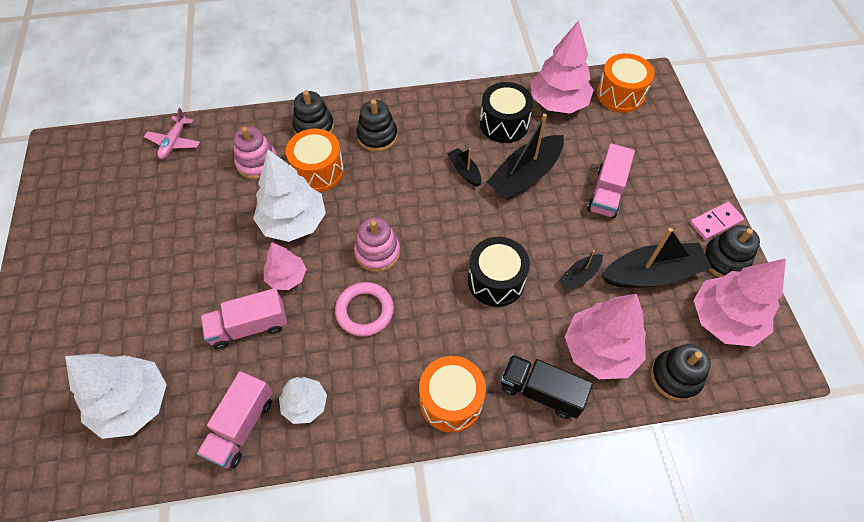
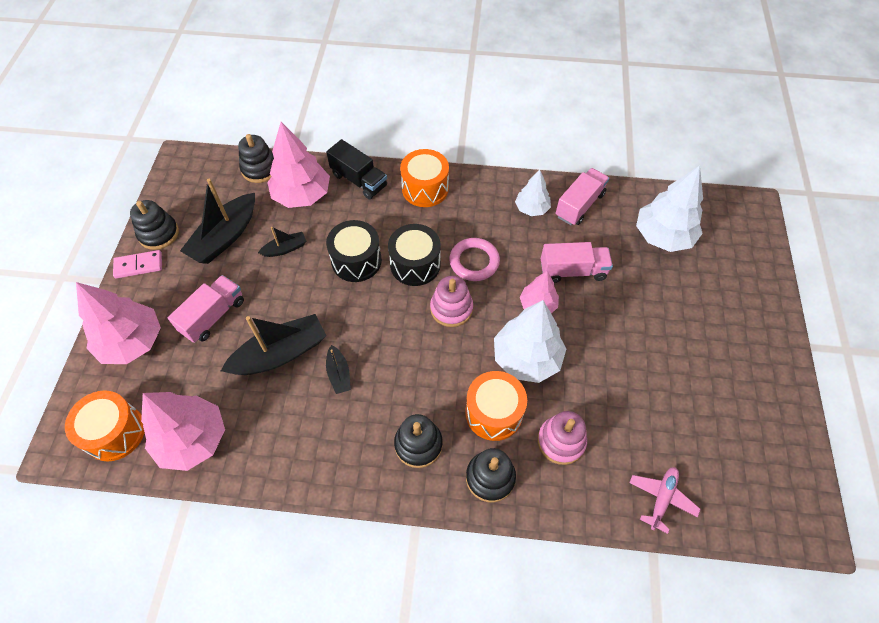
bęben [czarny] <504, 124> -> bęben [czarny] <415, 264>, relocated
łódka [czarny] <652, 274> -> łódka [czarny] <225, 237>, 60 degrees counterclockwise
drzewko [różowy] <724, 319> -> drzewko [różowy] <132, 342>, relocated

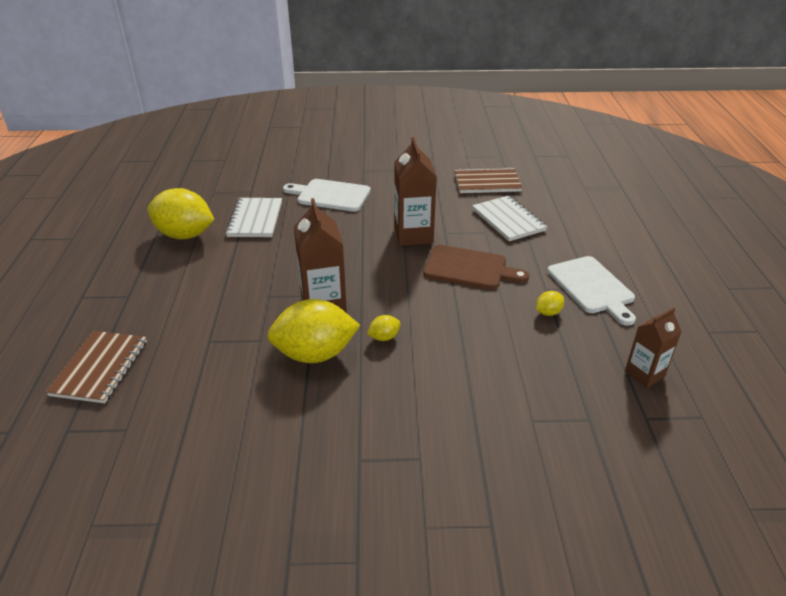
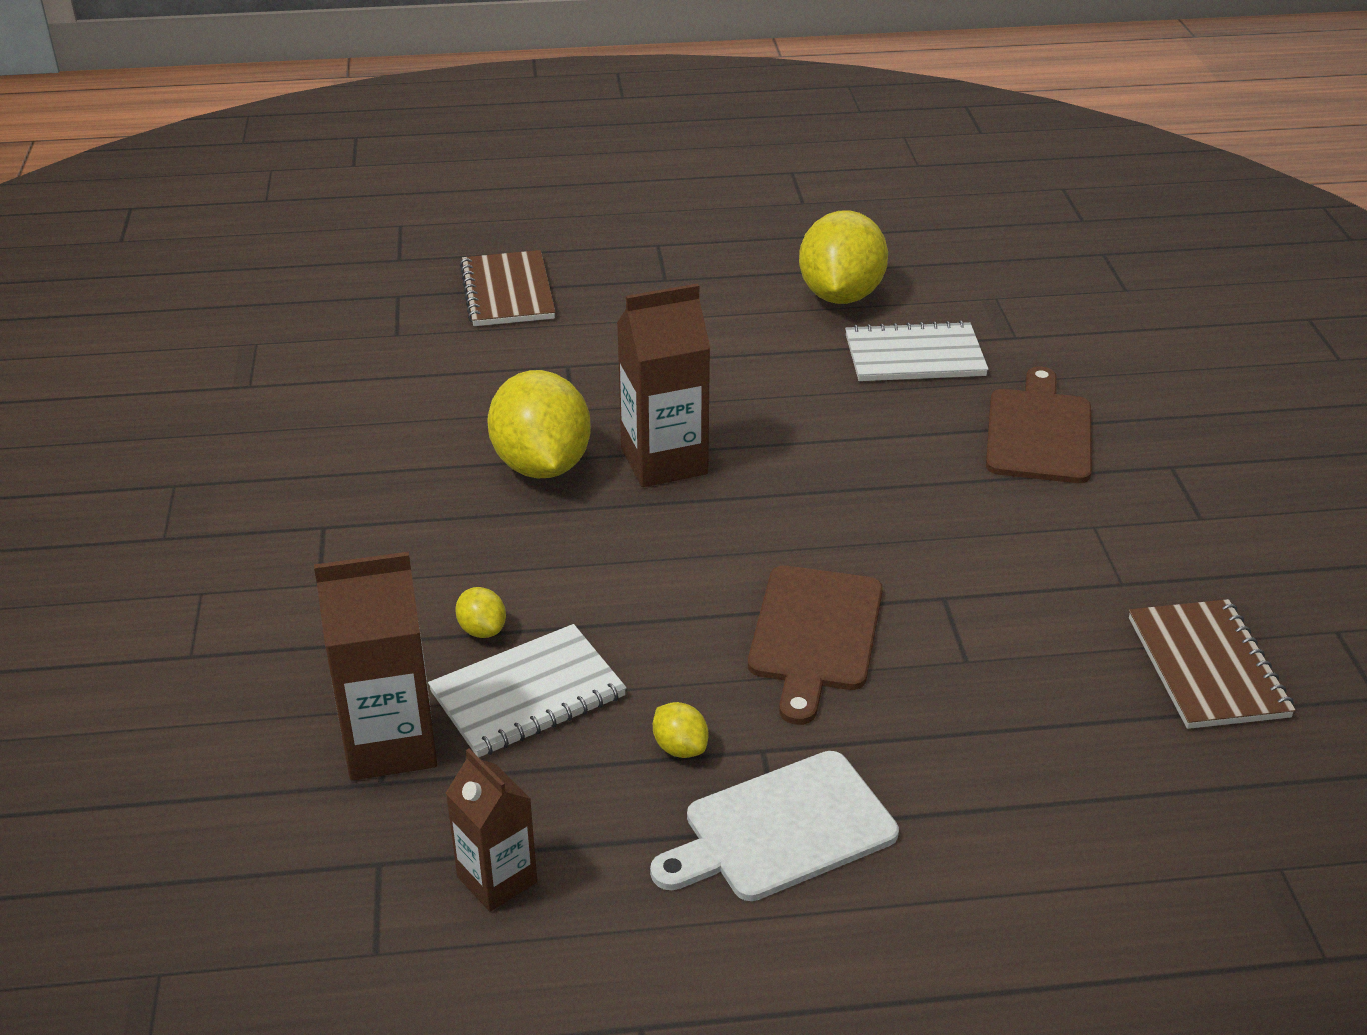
karton mleka [brązowy] <413, 235> -> karton mleka [brązowy] <390, 744>, relocated
deska do krojenia [biały] <330, 195> -> deska do krojenia [brązowy] <1039, 432>
zeszyt [biały] <508, 220> -> zeszyt [biały] <527, 694>, relocated
cytryna [żółty] <384, 337> -> cytryna [żółty] <482, 630>, relocated
zeszyt [brązowy] <100, 368> -> zeszyt [brązowy] <508, 292>, 75 degrees clockwise

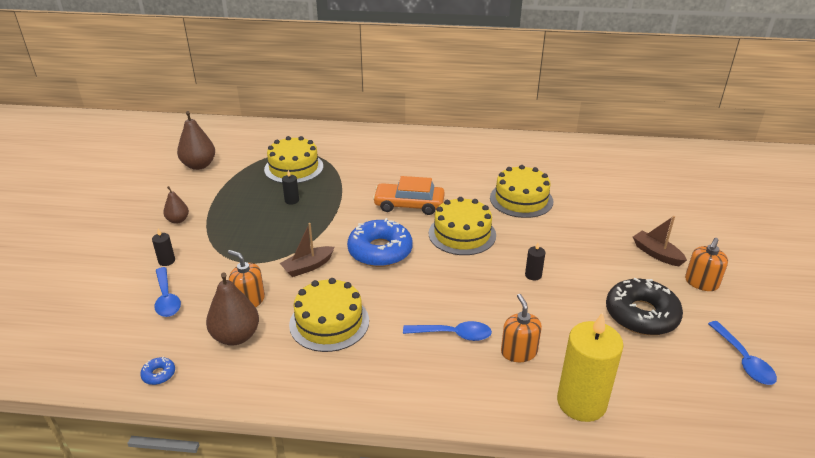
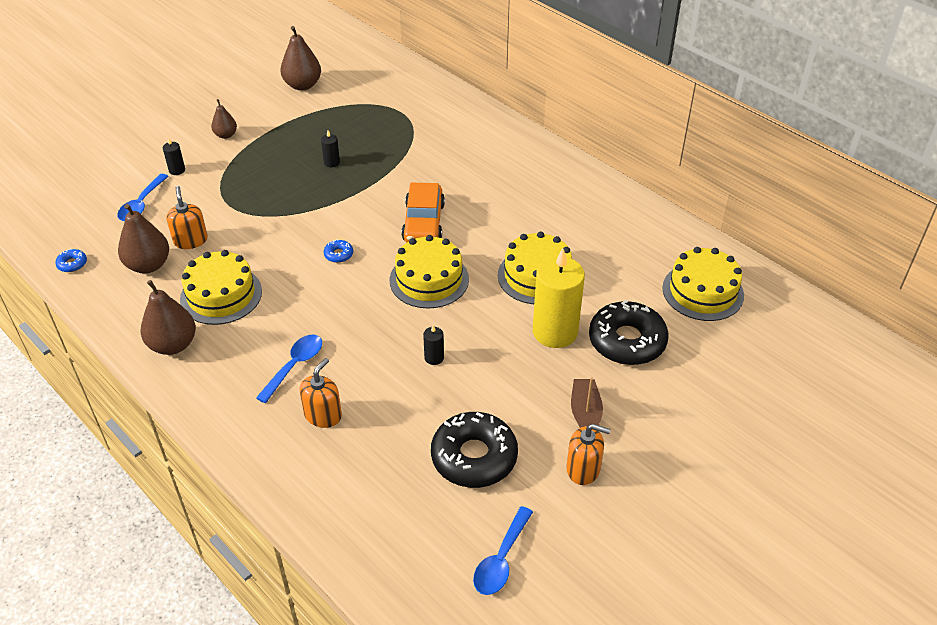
tort [żółty] <294, 168> -> tort [żółty] <702, 291>, relocated
samochód [pomarańczowy] <409, 205> -> samochód [pomarańczowy] <423, 222>, 135 degrees counterclockwise
donut [niebieski] <380, 251> -> donut [niebieski] <338, 254>, x0.41
łódka [brązowy] <308, 267> -> none
dozownik mydła [pomarańczowy] <701, 283> -> dozownik mydła [pomarańczowy] <583, 469>, 150 degrees counterclockwise
świeca [żółty] <581, 402> -> świeca [żółty] <555, 332>, relocated
łyżka [niebieski] <453, 334> -> łyżka [niebieski] <294, 366>, 105 degrees counterclockwise
none -> gruszka [brązowy] <173, 345>
none -> donut [czarny] <627, 341>

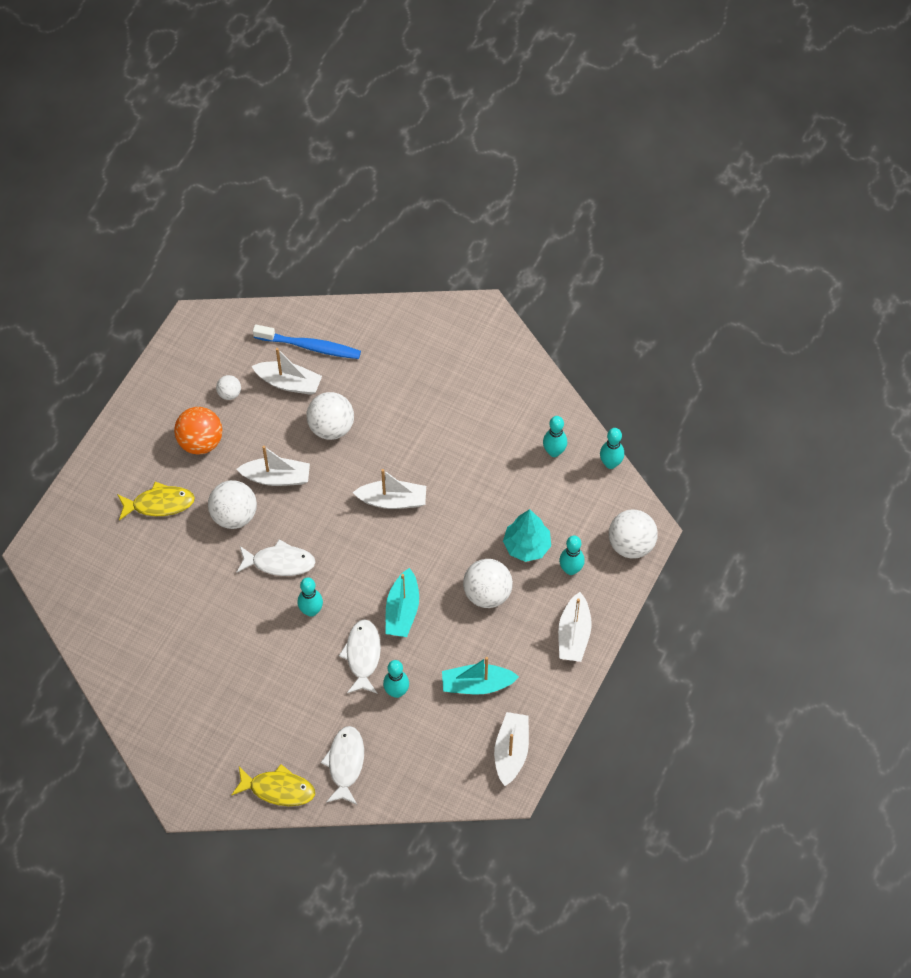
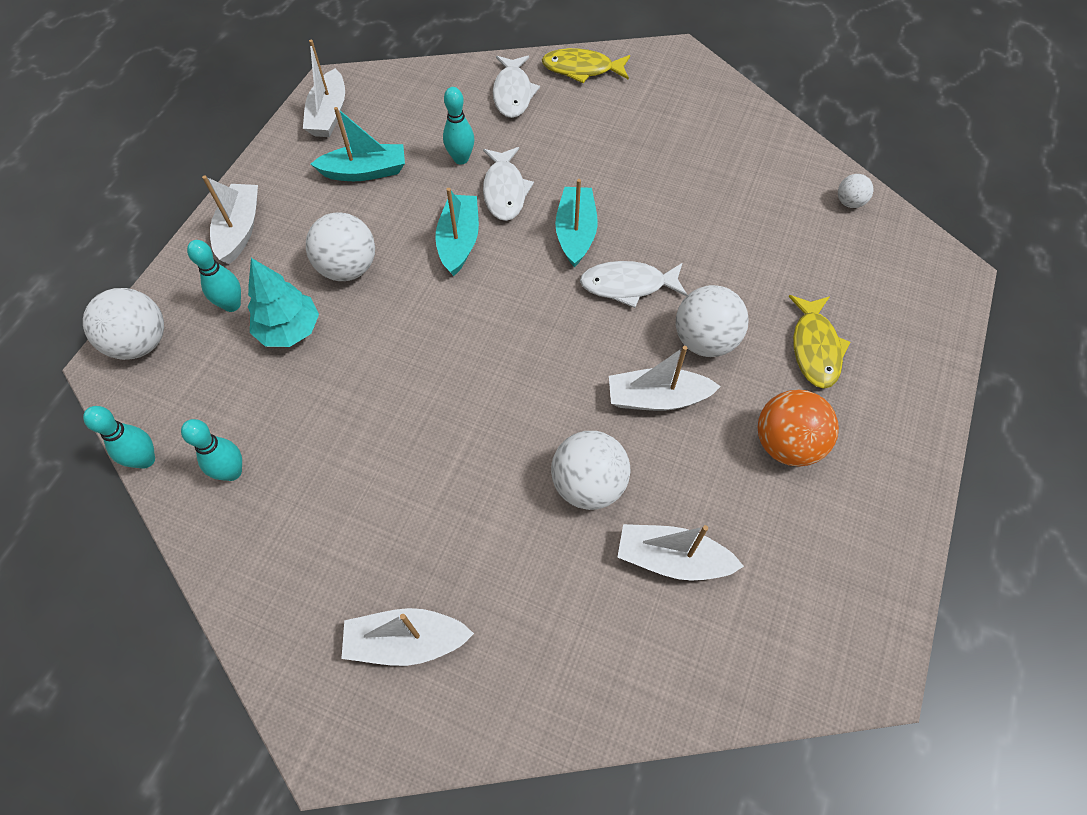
szczoteczka do zębów [niebieski] <310, 346> -> none
piłka [biały] <229, 393> -> piłka [biały] <849, 202>, relocated
łódka [biały] <392, 500> -> łódka [biały] <406, 641>, relocated
ryba [żółty] <159, 504> -> ryba [żółty] <815, 348>, 75 degrees counterclockwise
kręgiel [turkusowy] <311, 611> -> łódka [turkusowy] <575, 233>

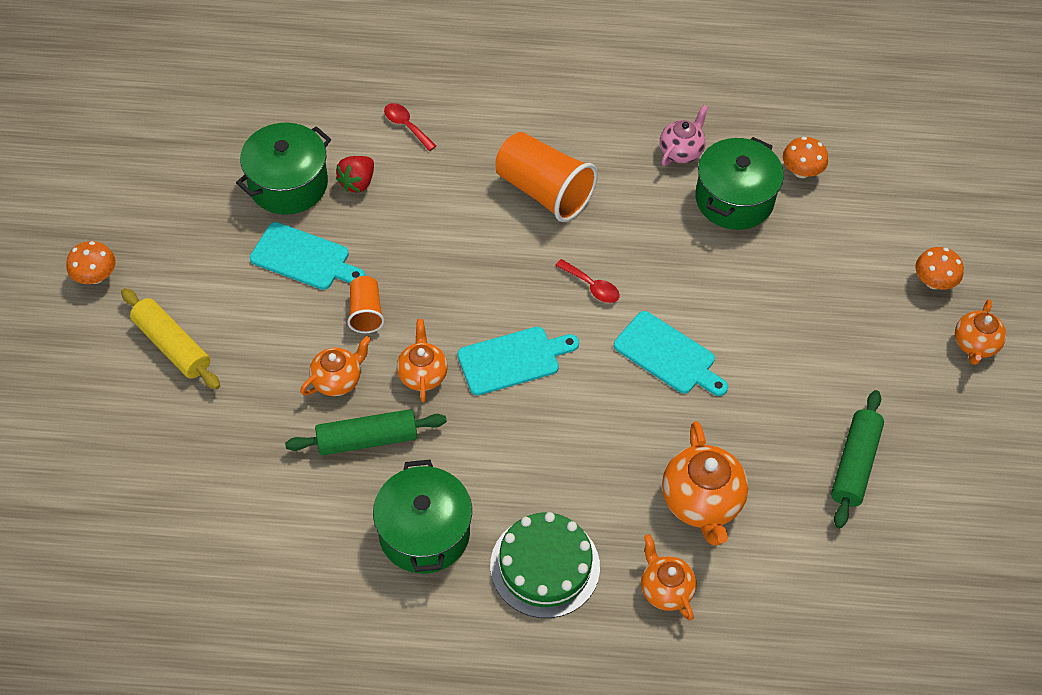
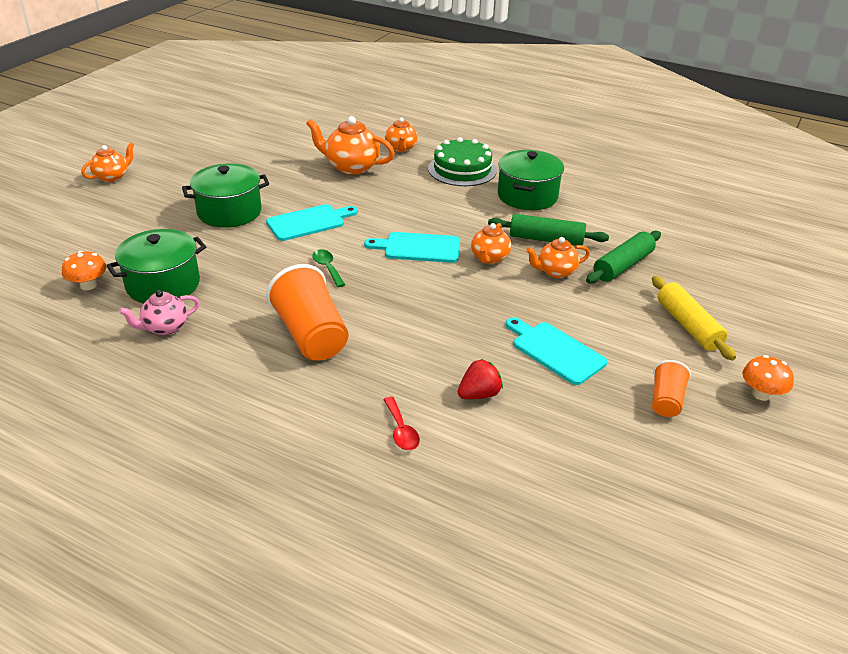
garnek [zielony] <288, 184> -> garnek [zielony] <229, 212>, relocated
grzyb [pomarańczowy] <933, 281> -> none
łyżka [czerwony] <592, 286> -> łyżka [zielony] <327, 268>
szklanka [pomarańczowy] <366, 312> -> szklanka [pomarańczowy] <666, 401>, relocated
deska do krojenia [turkusowy] <668, 355> -> deska do krojenia [turkusowy] <309, 222>, 90 degrees clockwise
wałek do ciasta [zielony] <854, 464> -> wałek do ciasta [zielony] <623, 266>, relocated
imbryk [pomarańczowy] <701, 502> -> imbryk [pomarańczowy] <351, 167>, 90 degrees counterclockwise

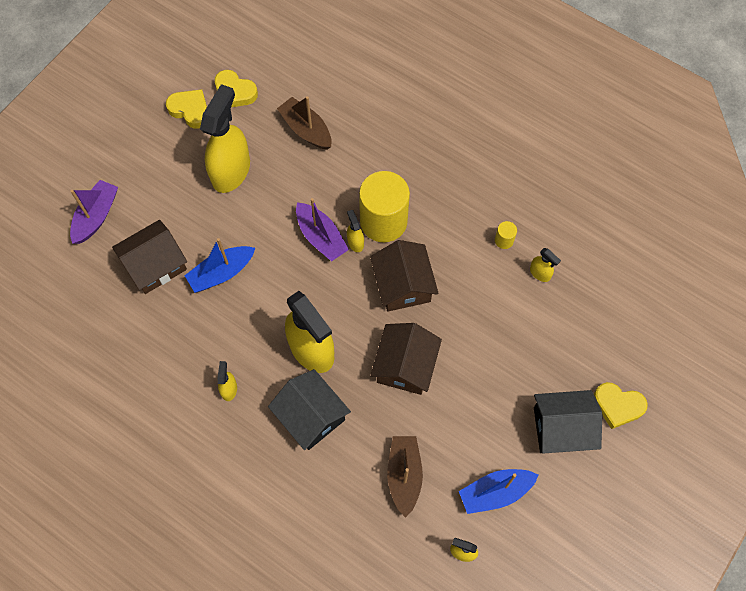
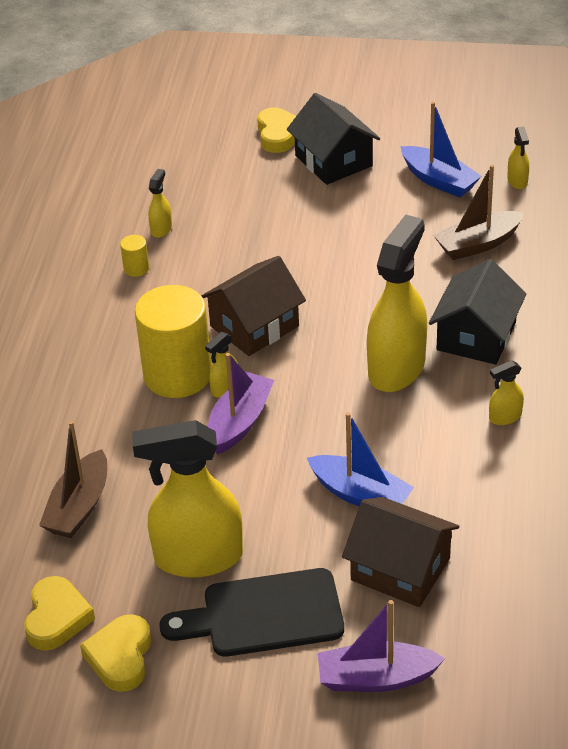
domek [brązowy] <405, 366> -> none
none -> deska do krojenia [czarny] <264, 614>

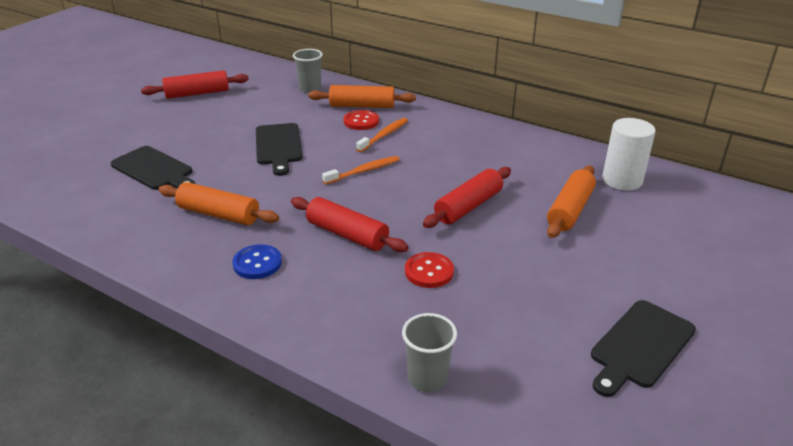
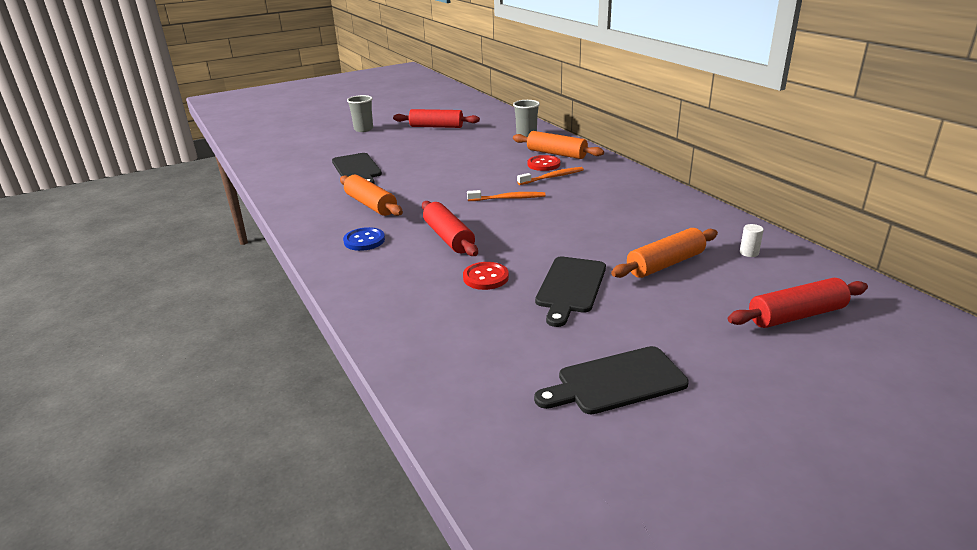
walec [biały] <622, 180> -> walec [biały] <749, 253>, x0.43
deska do krojenia [czarny] <278, 146> -> deska do krojenia [czarny] <570, 287>, relocated
wałek do ciasta [czerwony] <468, 206> -> wałek do ciasta [czerwony] <796, 315>, relocated
szklanka [szary] <427, 378> -> szklanka [szary] <363, 129>, relocated

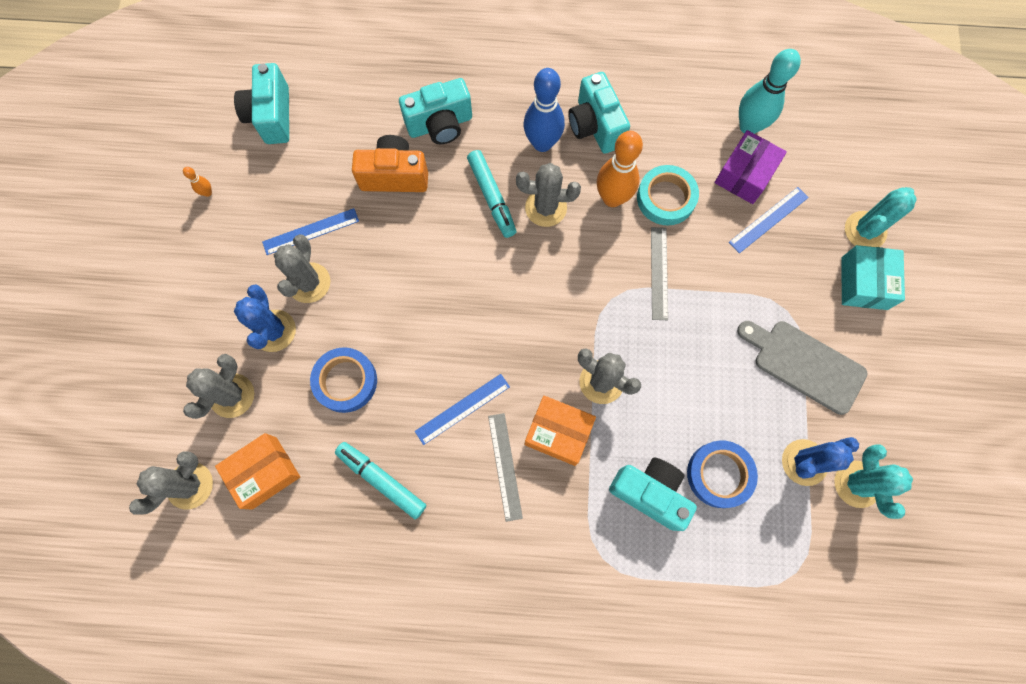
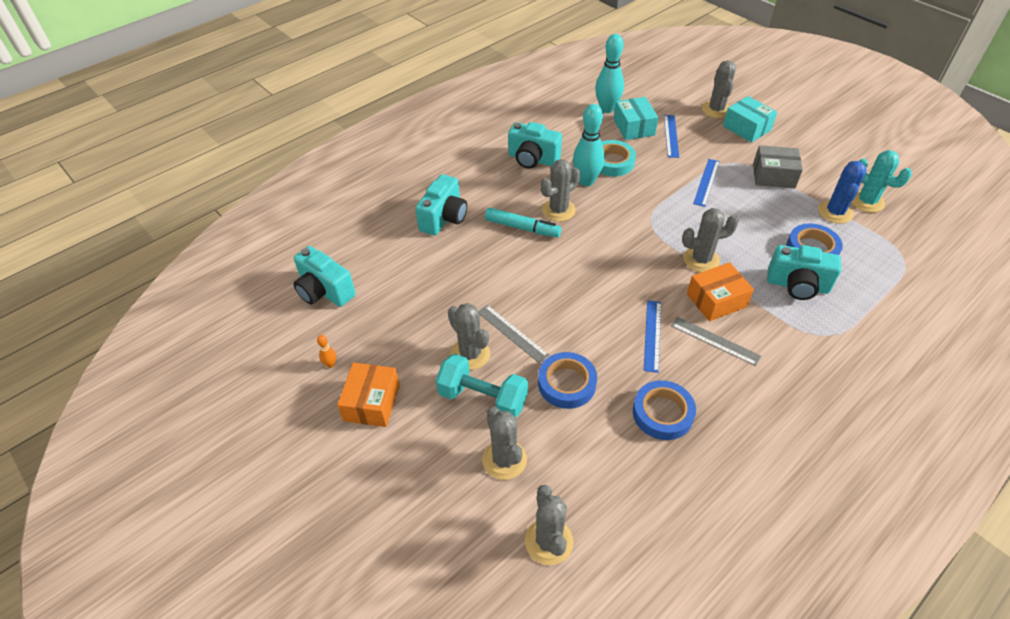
kręgiel [niebieski] <542, 143> -> none
pudełko [fioletowy] <744, 175> -> pudełko [turkusowy] <634, 127>
kręgiel [pomarańczowy] <612, 198> -> kręgiel [turkusowy] <586, 181>
aparat fotograficzny [pomarańczowy] <394, 176> -> none
kaktus [turkusowy] <865, 230> -> kaktus [szary] <716, 110>
linijka [niebieski] <311, 231> -> linijka [niebieski] <706, 182>, relocated
linijka [szary] <659, 273> -> linijka [szary] <512, 333>, relocated
kaktus [niebieski] <274, 331> -> hantel [turkusowy] <482, 398>
deska do krojenia [szary] <804, 364> -> pudełko [szary] <773, 176>
pudełko [pomarańczowy] <264, 472> -> pudełko [pomarańczowy] <372, 402>, relocated
flamaster [turkusowy] <382, 480> -> taśma klejąca [niebieski] <662, 413>
aparat fotograficzny [turkusowy] <650, 493> -> aparat fotograficzny [turkusowy] <797, 285>, 150 degrees counterclockwise

